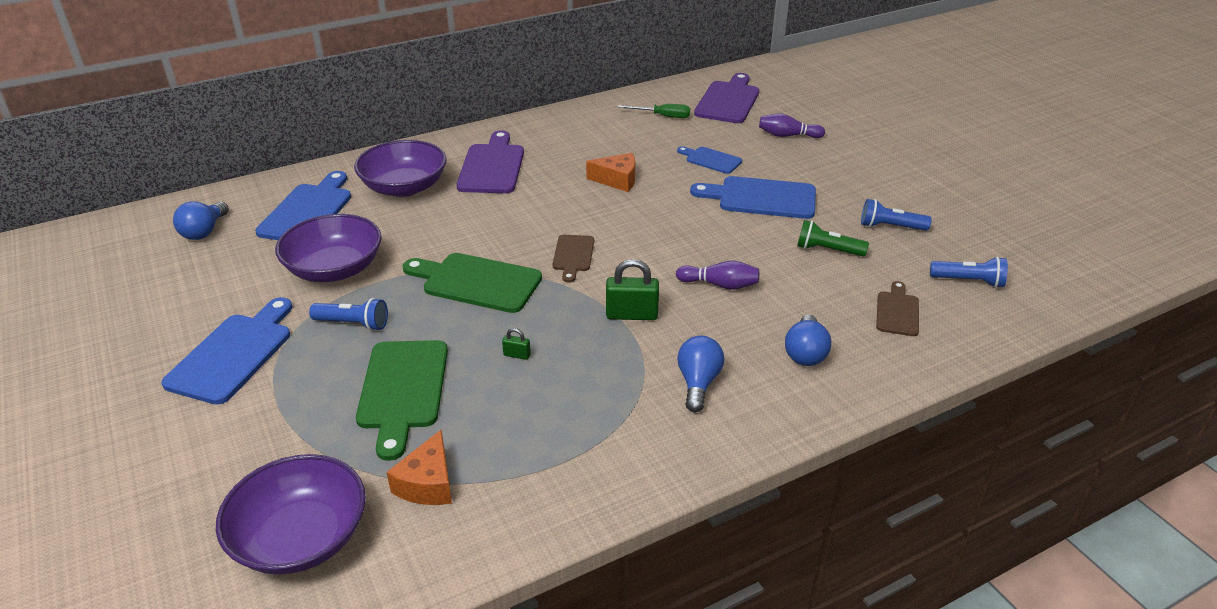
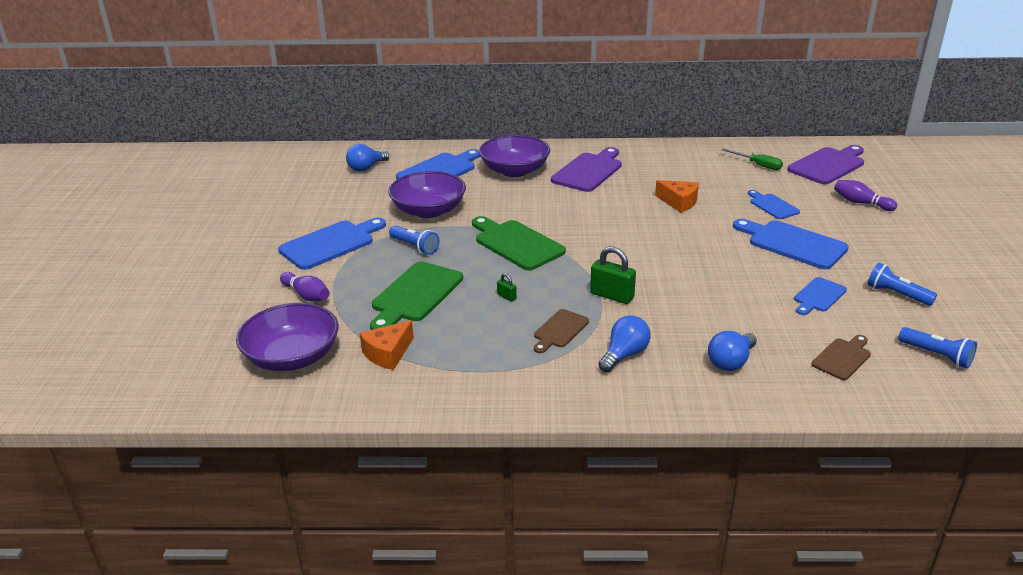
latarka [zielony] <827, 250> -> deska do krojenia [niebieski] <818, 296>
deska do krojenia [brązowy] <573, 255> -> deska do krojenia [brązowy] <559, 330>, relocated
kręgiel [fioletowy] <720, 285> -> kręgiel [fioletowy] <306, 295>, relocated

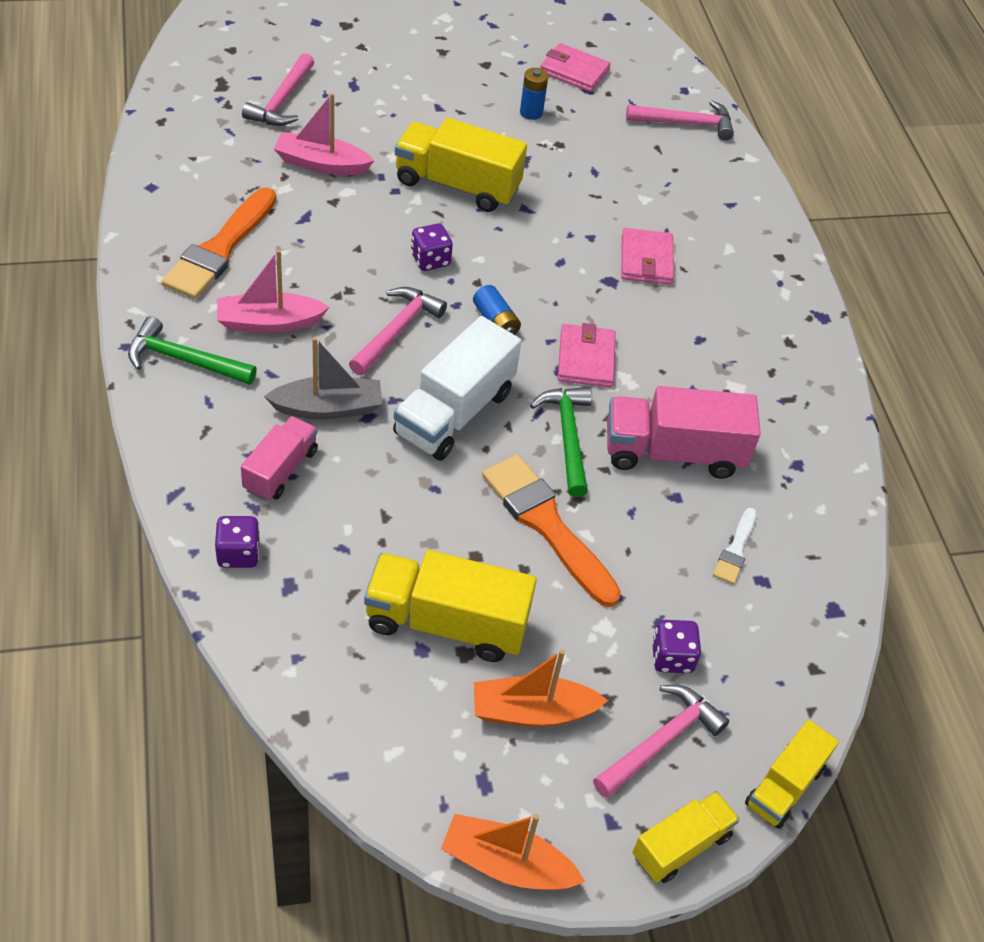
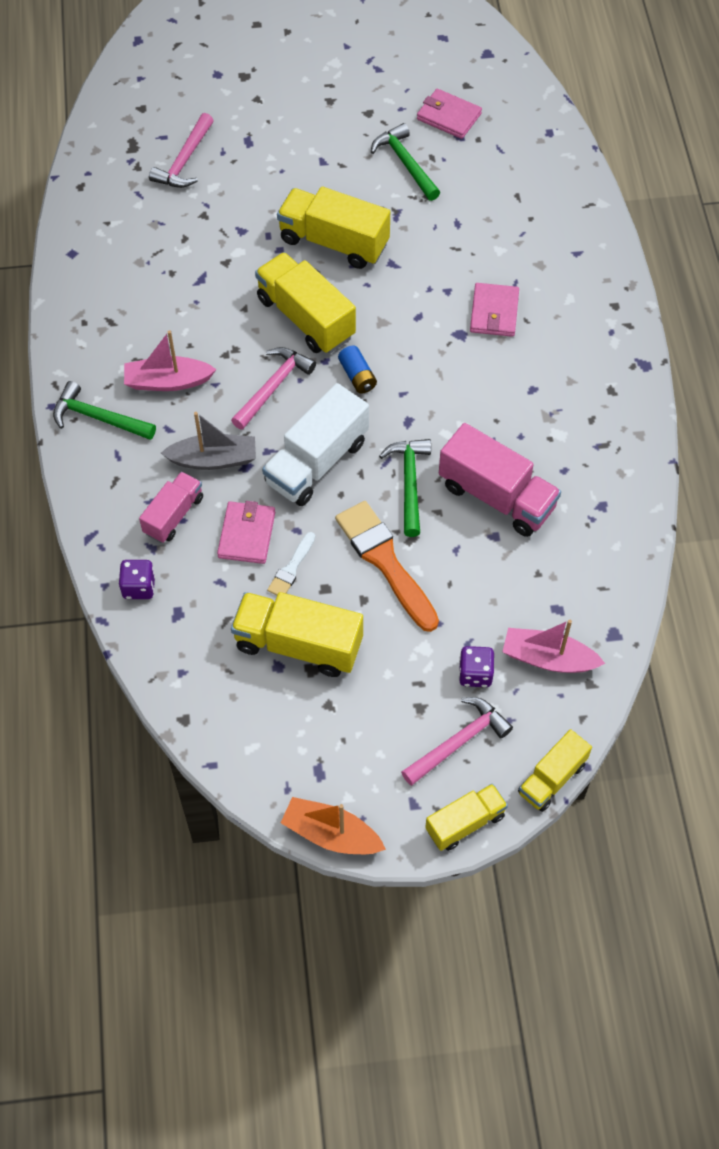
bateria [niebieski] <531, 112> -> młotek [zielony] <405, 163>
łódka [różowy] <321, 164> -> łódka [różowy] <548, 658>, relocated
młotek [różowy] <686, 123> -> none
pędzel [pomarańczowy] <220, 249> -> none
kostka do gry [fioletowy] <430, 260> -> ciężarówka [żółty] <306, 318>
portfel [różowy] <586, 359> -> portfel [różowy] <247, 535>, relocated
ciężarówka [różowy] <673, 453> -> ciężarówka [różowy] <497, 496>, 150 degrees counterclockwise
pędzel [biały] <735, 550> -> pędzel [biały] <291, 568>, relocated
łódka [pomarańczowy] <532, 711> -> none

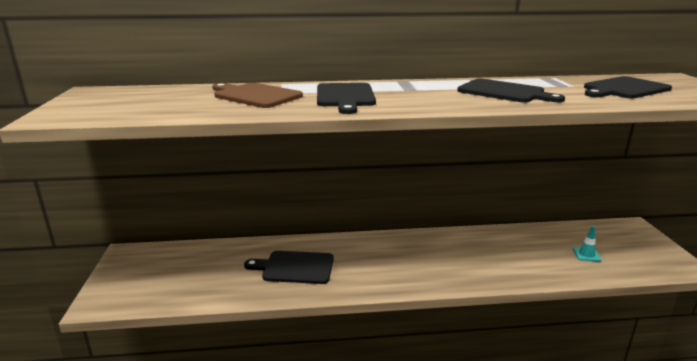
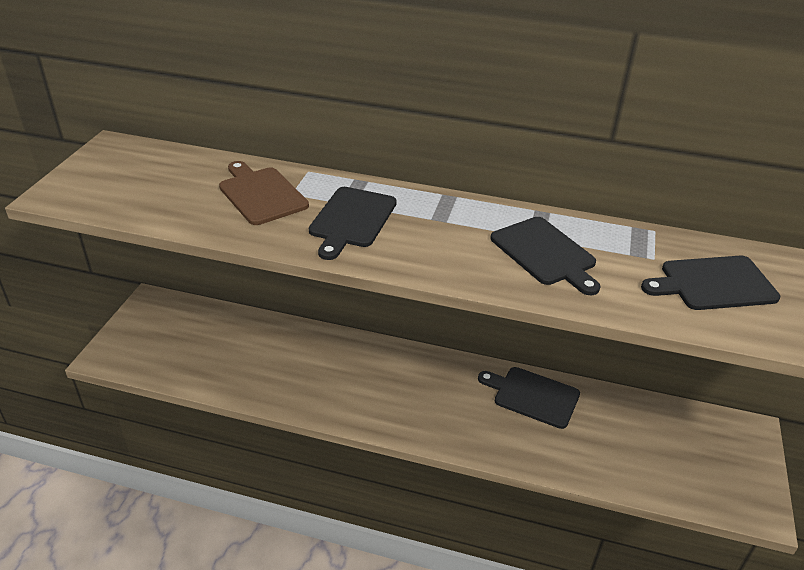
pachołek [turkusowy] <586, 254> -> none
deska do krojenia [czarny] <295, 267> -> deska do krojenia [czarny] <533, 396>, relocated

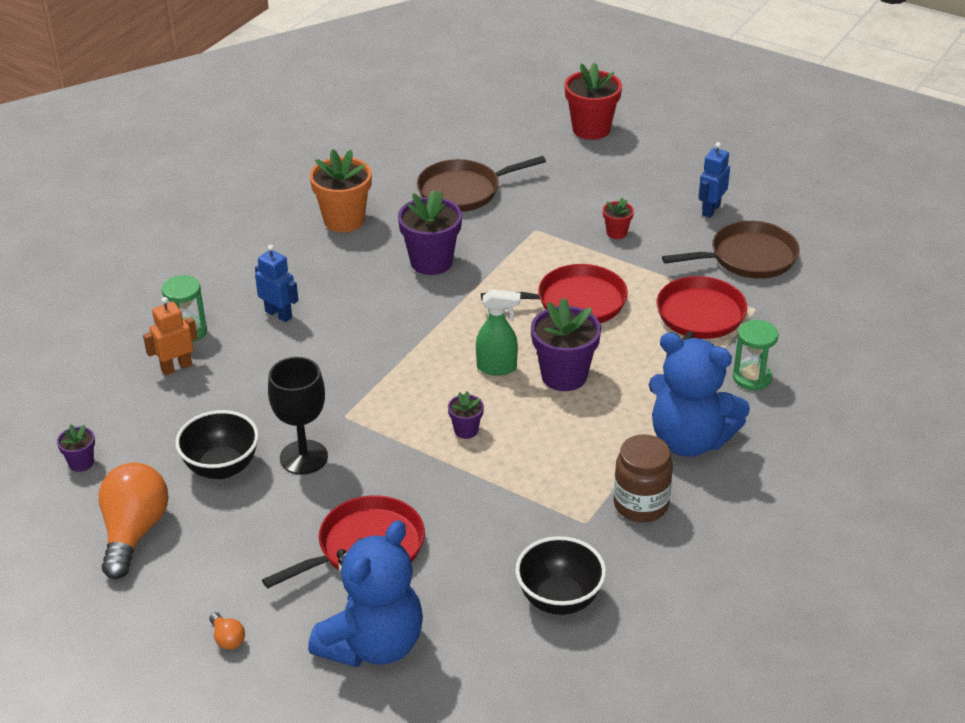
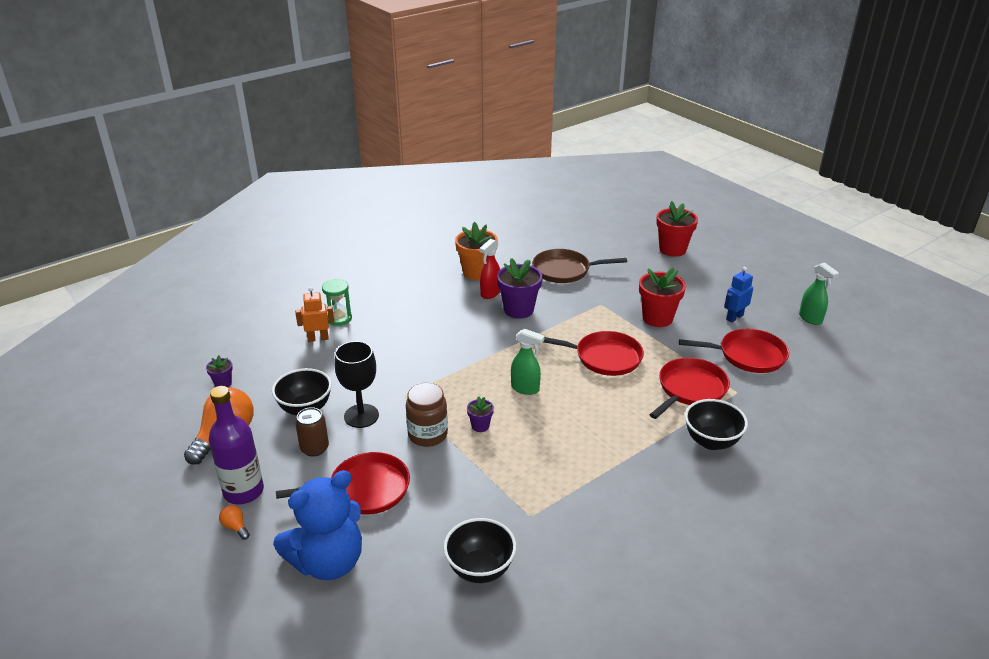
doniczka [czerwony] <616, 233> -> doniczka [czerwony] <657, 318>, x2.00
patelnia [brązowy] <748, 257> -> patelnia [czerwony] <748, 355>
robot [niebieski] <279, 314> -> none
doniczka [fioletowy] <564, 376> -> none
klepsydra [zielony] <752, 378> -> miska [czarny] <711, 441>
miś [niebieski] <689, 440> -> none
słoik [brązowy] <640, 505> -> słoik [brązowy] <428, 435>, relocated
żarówka [pomarańczowy] <227, 639> -> żarówka [pomarańczowy] <235, 527>, 150 degrees clockwise
none -> spryskiwacz [czerwony] <490, 293>
none -> spryskiwacz [zielony] <810, 319>
none -> butelka [fioletowy] <243, 491>
none -> puszka [brązowy] <314, 448>

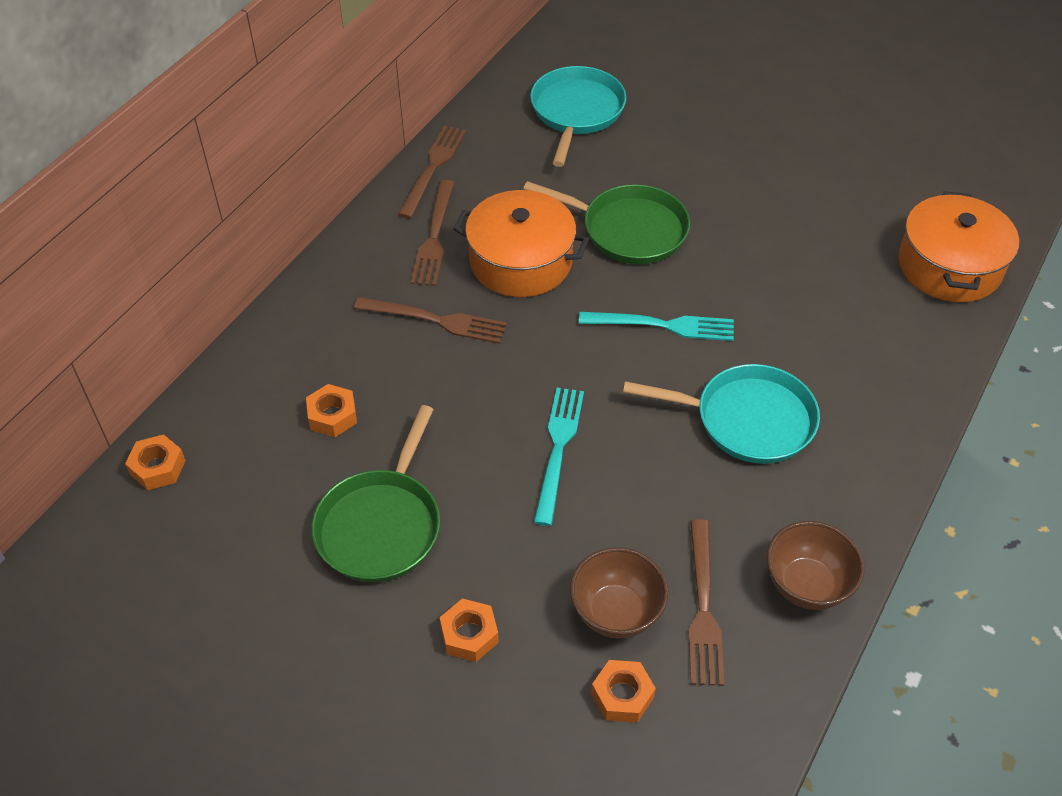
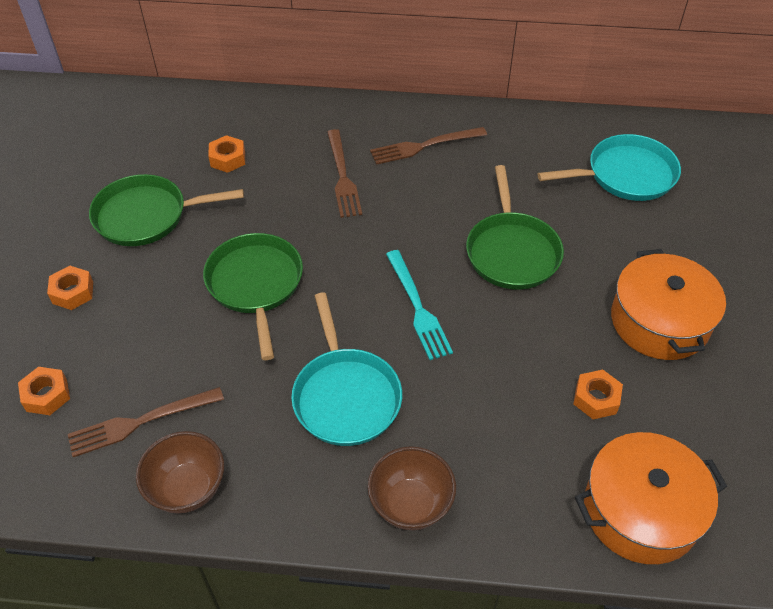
widelec [brązowy] <433, 168> -> none
garnek [pomarańczowy] <521, 261> -> garnek [pomarańczowy] <659, 321>, relocated
widelec [turkusowy] <558, 449> -> patelnia [zielony] <255, 285>
nakrętka [pomarańczowy] <158, 467> -> nakrętka [pomarańczowy] <596, 399>, relocated
miska [brązowy] <616, 612> -> miska [brązowy] <410, 504>, relocated

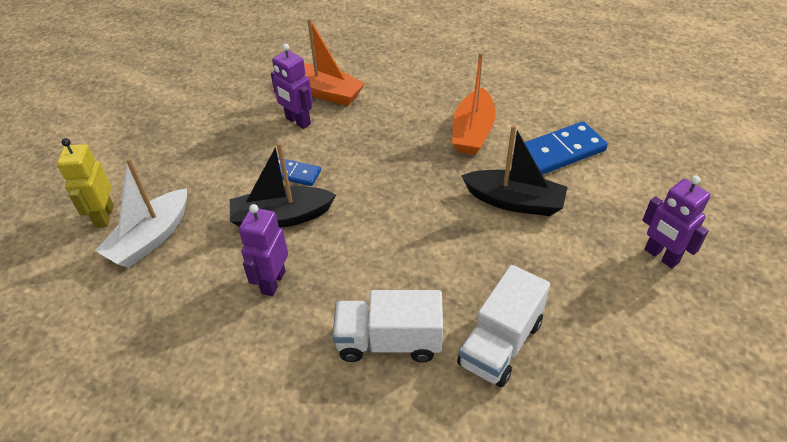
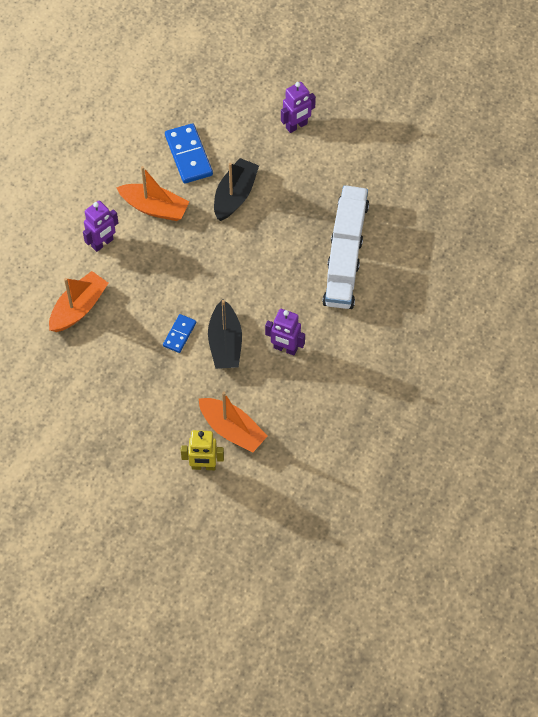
robot [fioletowy] <297, 121> -> robot [fioletowy] <102, 243>, relocated
łódka [biały] <151, 238> -> łódka [pomarańczowy] <232, 430>
ciężarówka [biały] <500, 343> -> ciężarówka [biały] <349, 226>, 120 degrees counterclockwise

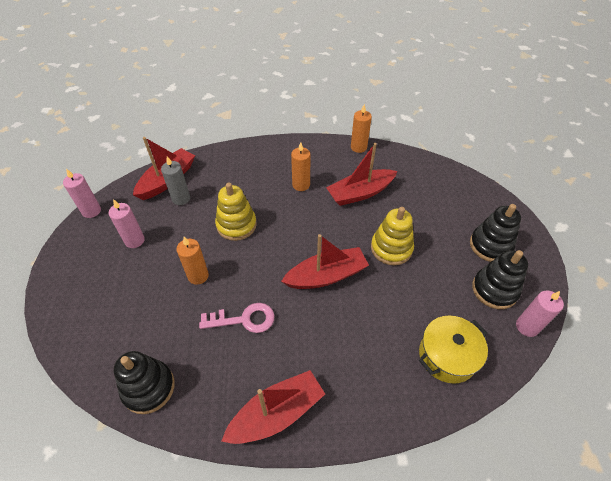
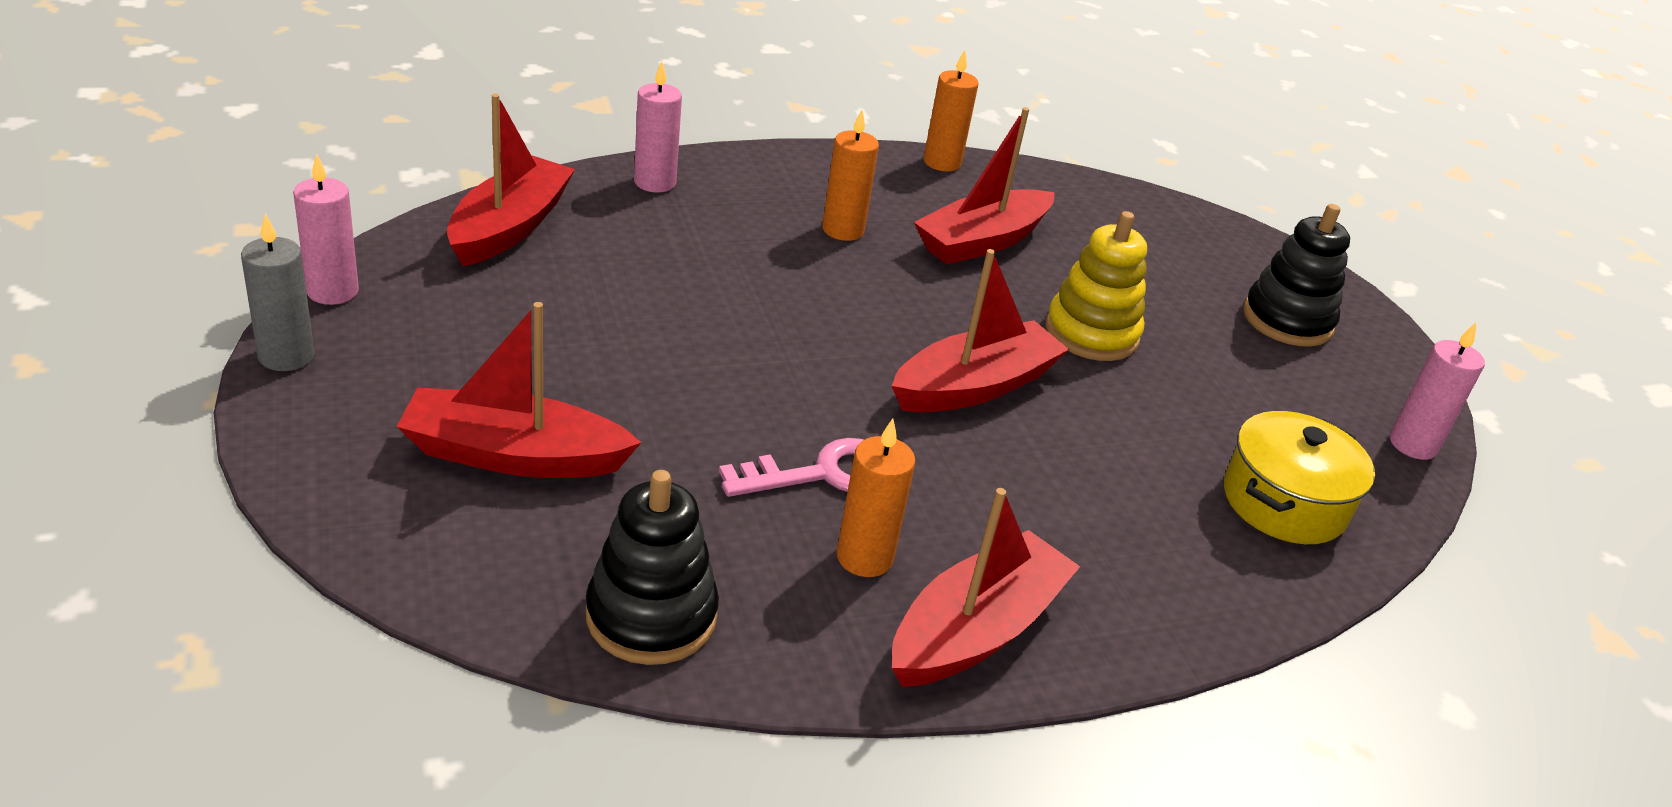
świeca [szary] <181, 198> -> świeca [szary] <286, 356>, relocated
zabawka nakładanka [żółty] <236, 225> -> none
świeca [różowy] <134, 240> -> świeca [różowy] <655, 182>, relocated
świeca [pomarańczowy] <198, 276> -> świeca [pomarańczowy] <864, 557>, relocated
zabawka nakładanka [czarny] <494, 290> -> none
none -> łódka [czerwony] <513, 455>

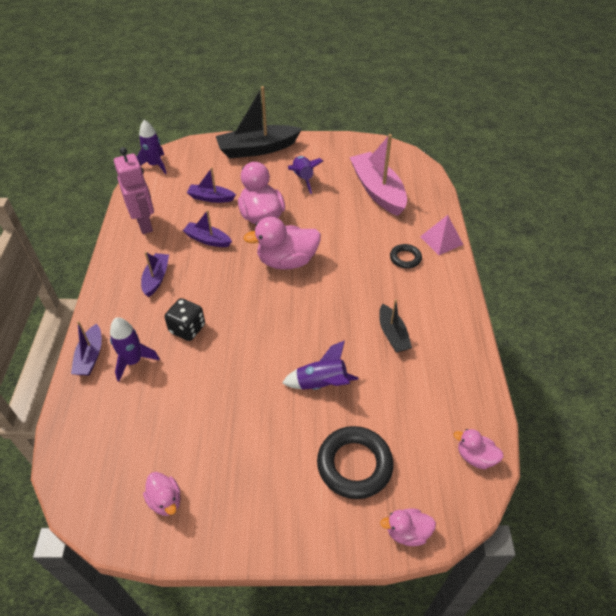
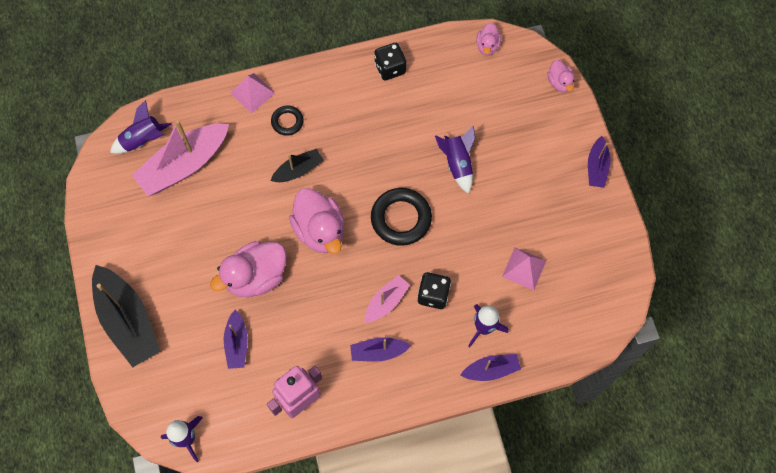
rakieta [fioletowy] <303, 179> -> rakieta [fioletowy] <143, 140>, relocated
łódka [fioletowy] <207, 240> -> łódka [fioletowy] <596, 167>, relocated
łódka [czarny] <392, 334> -> łódka [czarny] <298, 170>, relocated
pierścień [czarny] <354, 465> -> pierścień [czarny] <401, 218>, relocated
kaczka [różowy] <165, 500> -> none
none -> kostka do gry [czarny] <390, 68>
none -> piramida [różowy] <524, 268>
none -> łódka [różowy] <386, 302>

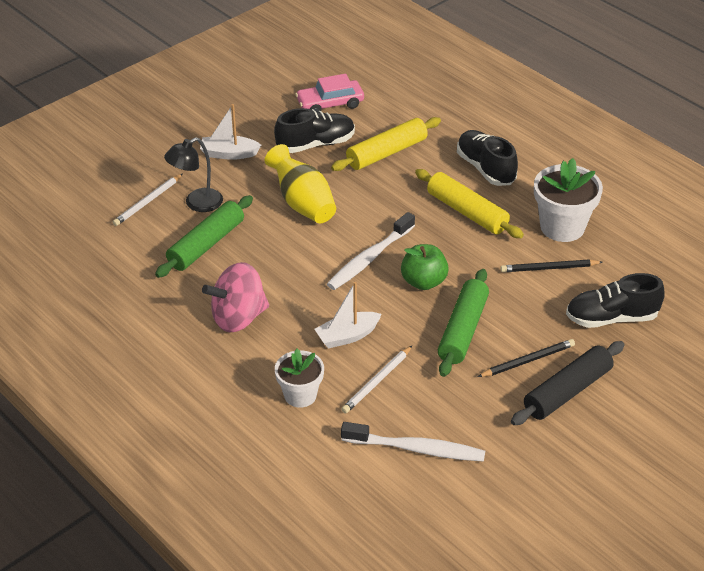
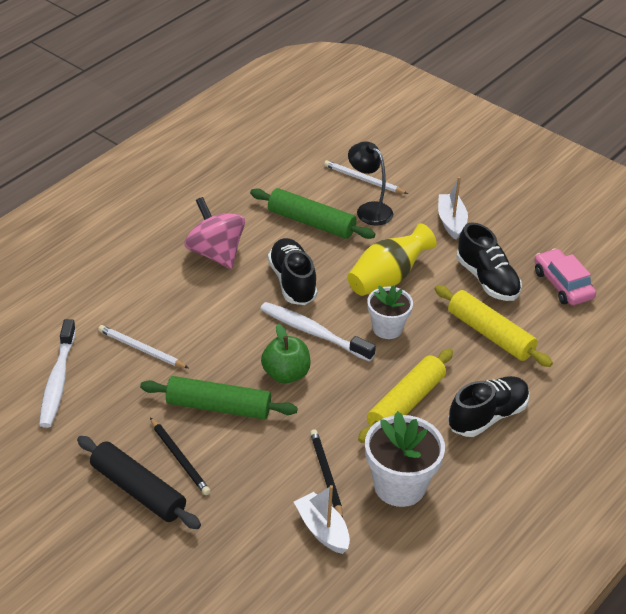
but [czarny] <611, 318> -> but [czarny] <292, 282>, relocated
łódka [biały] <347, 336> -> łódka [biały] <322, 530>, relocated
doniczka [biały] <300, 395> -> doniczka [biały] <387, 328>, relocated

